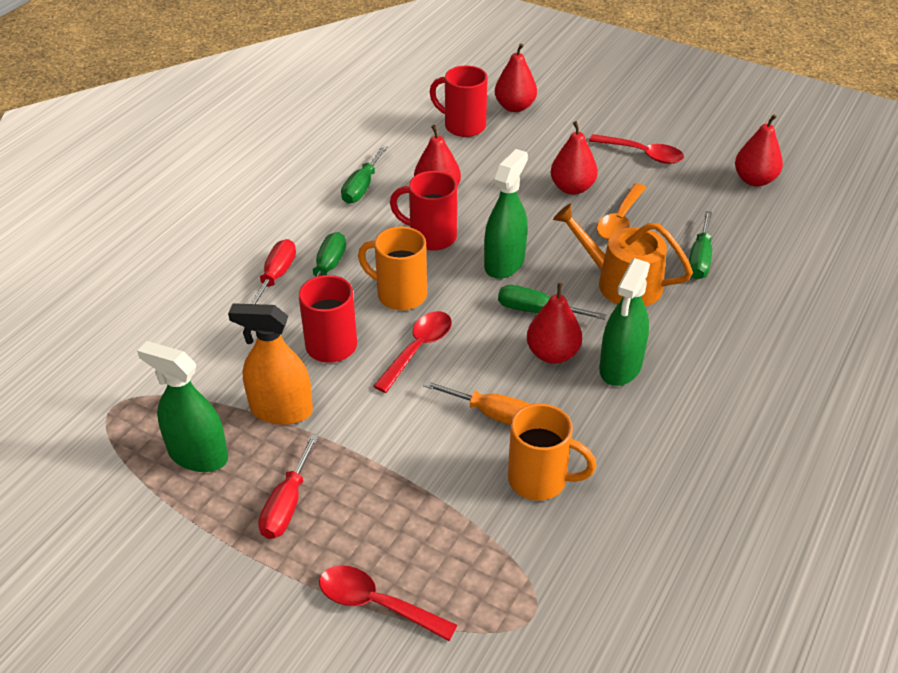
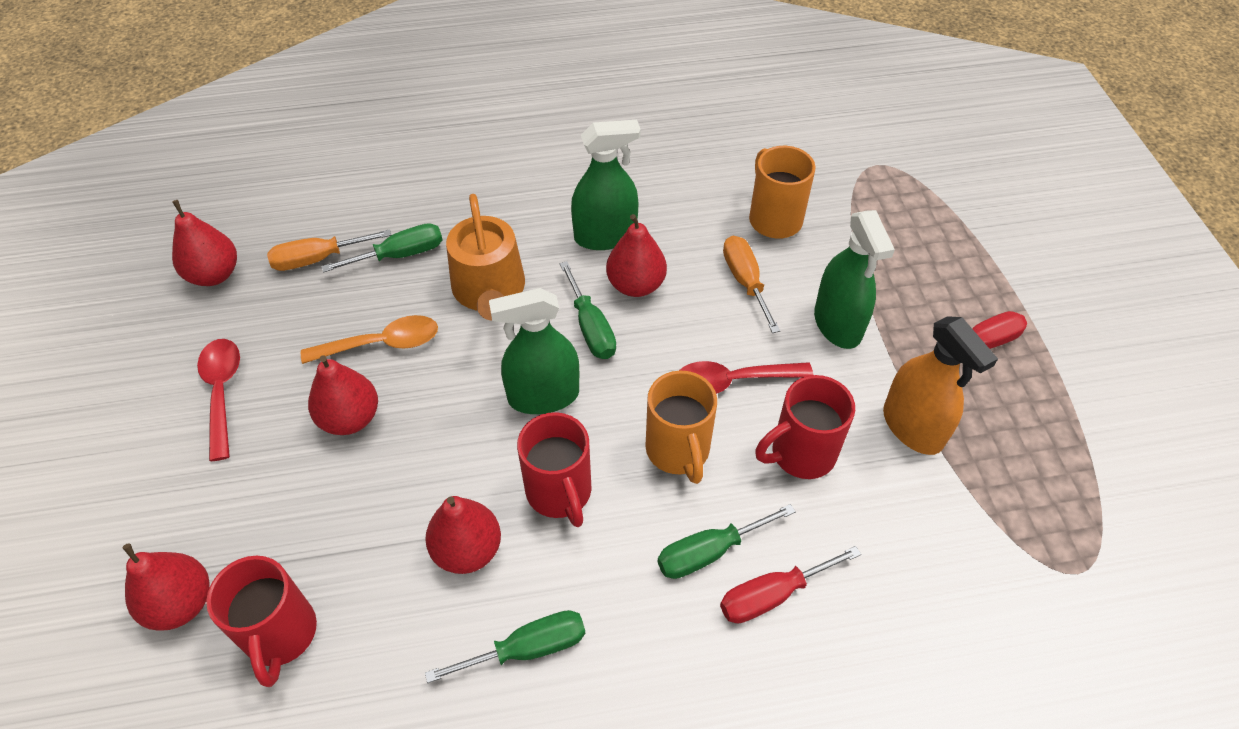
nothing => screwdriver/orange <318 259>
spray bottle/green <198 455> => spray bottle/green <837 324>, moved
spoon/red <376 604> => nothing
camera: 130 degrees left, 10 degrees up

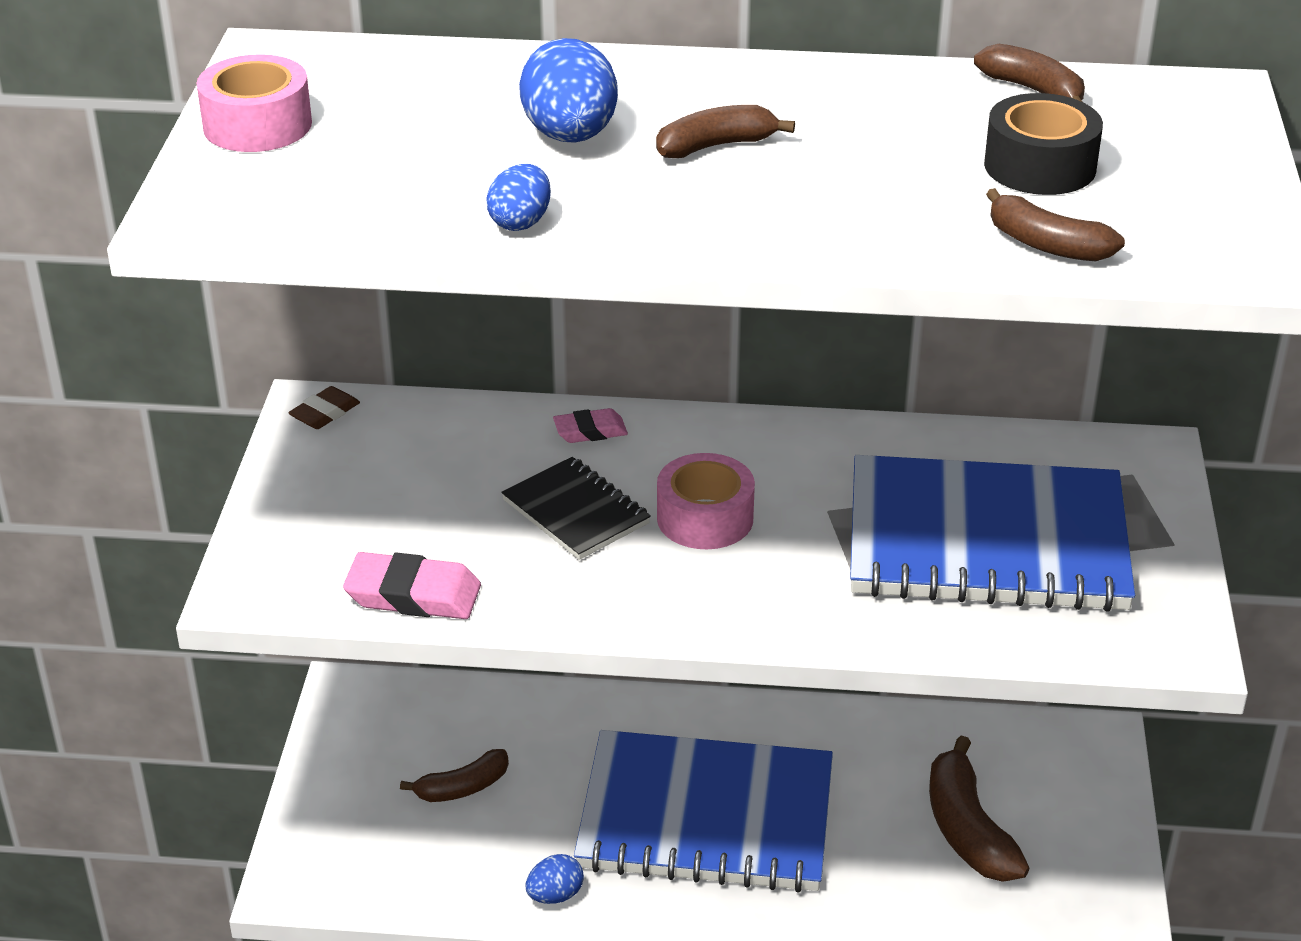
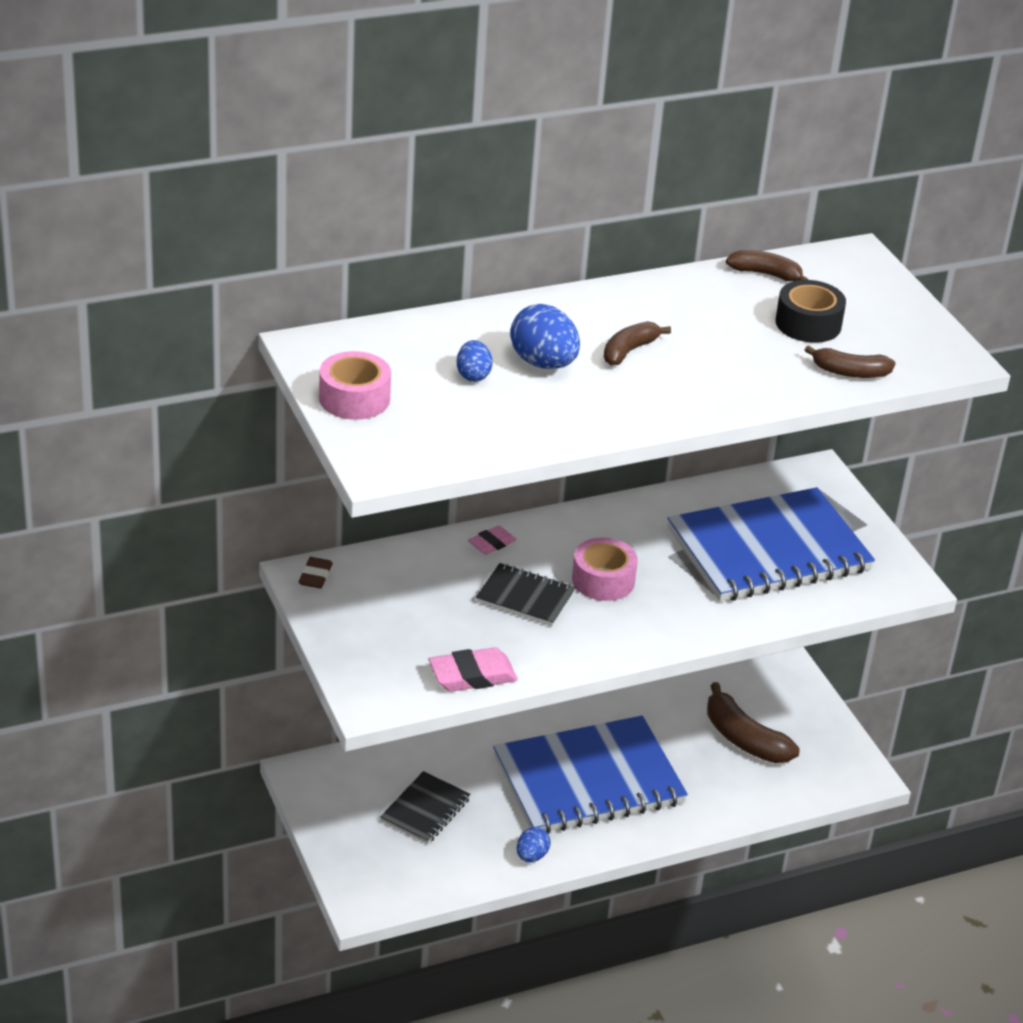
banana/brown <462 788> => notebook/black <425 810>
egg/blue <520 222> => egg/blue <473 375>, moved
camera: 30 degrees left, 0 degrees up

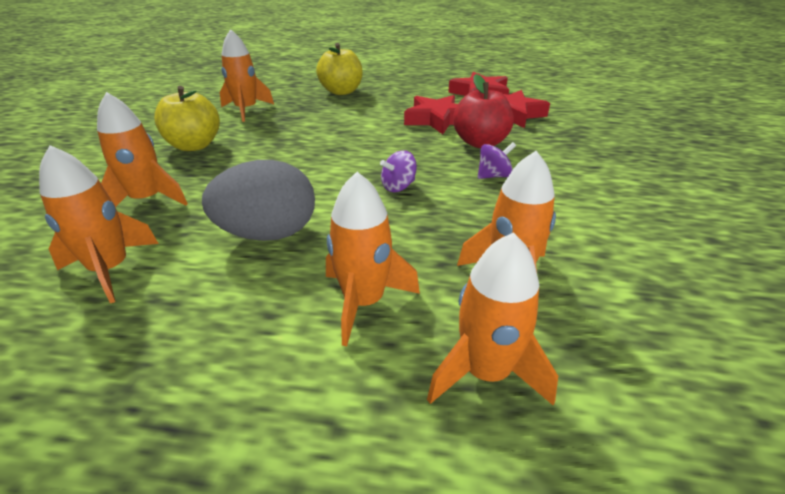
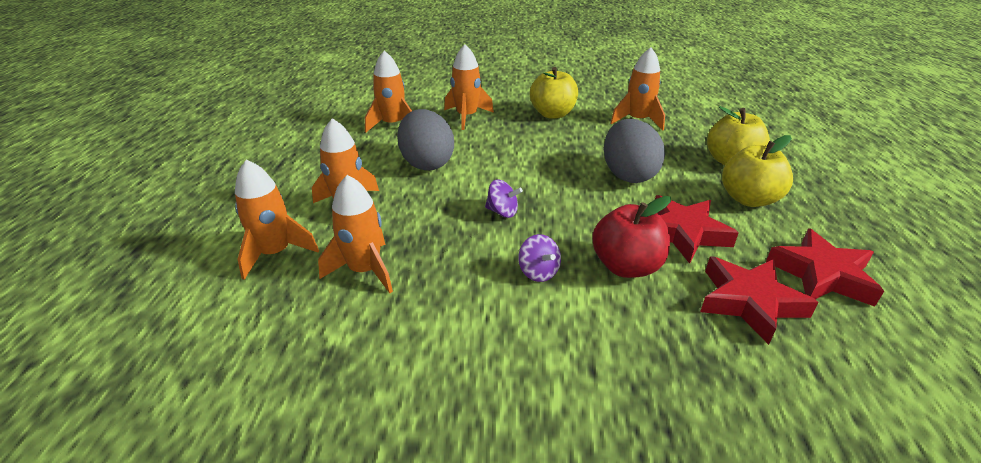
spinning top/purple <398 187> => spinning top/purple <502 212>, 150 degrees clockwise
nothing => egg/grey <628 174>
nothing => apple/yellow <748 199>
camera: 85 degrees right, 0 degrees up

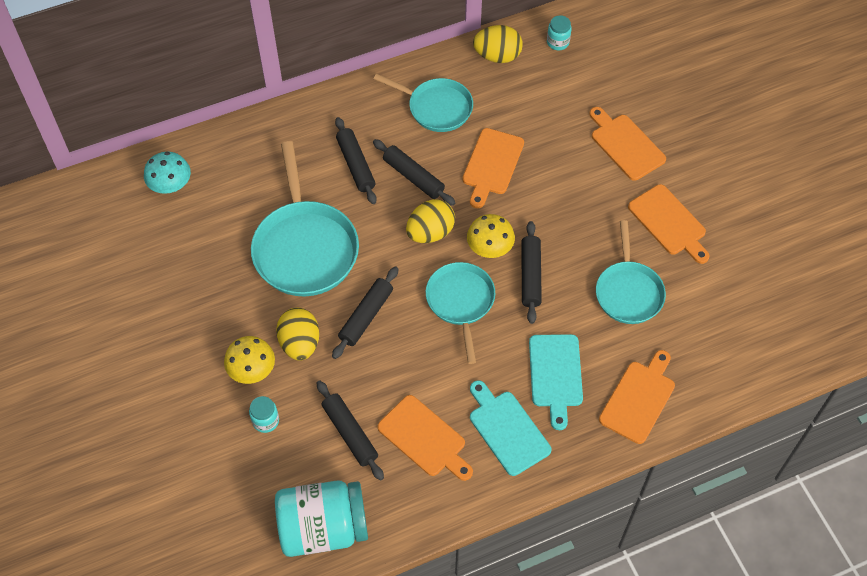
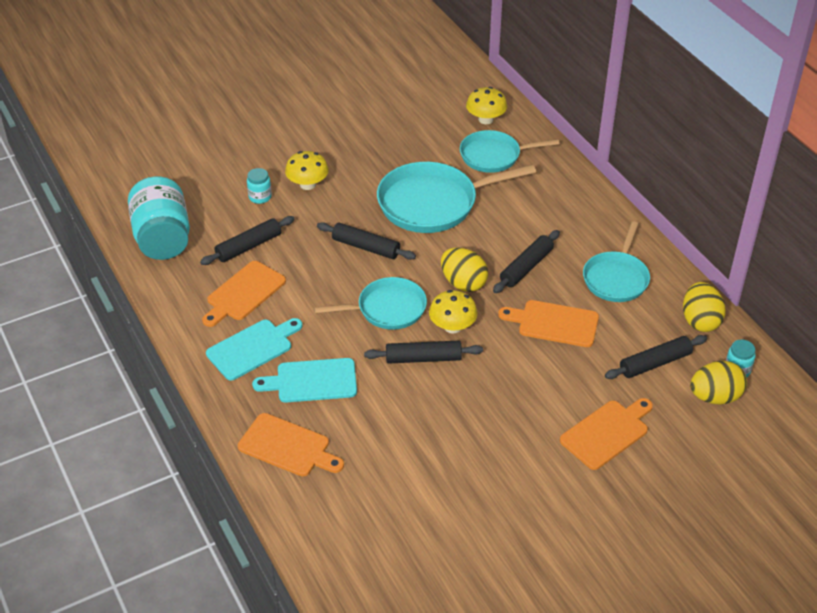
pan/turquoise <628 292> => pan/turquoise <494 156>, moved
mushroom/turquoise <170 185> => mushroom/yellow <485 119>
rolling pin/black <356 165> => rolling pin/black <655 363>, moved
egg/yellow <300 343> => egg/yellow <715 397>, moved
cutting board/orange <669 222> => nothing
camera: 85 degrees right, 15 degrees down

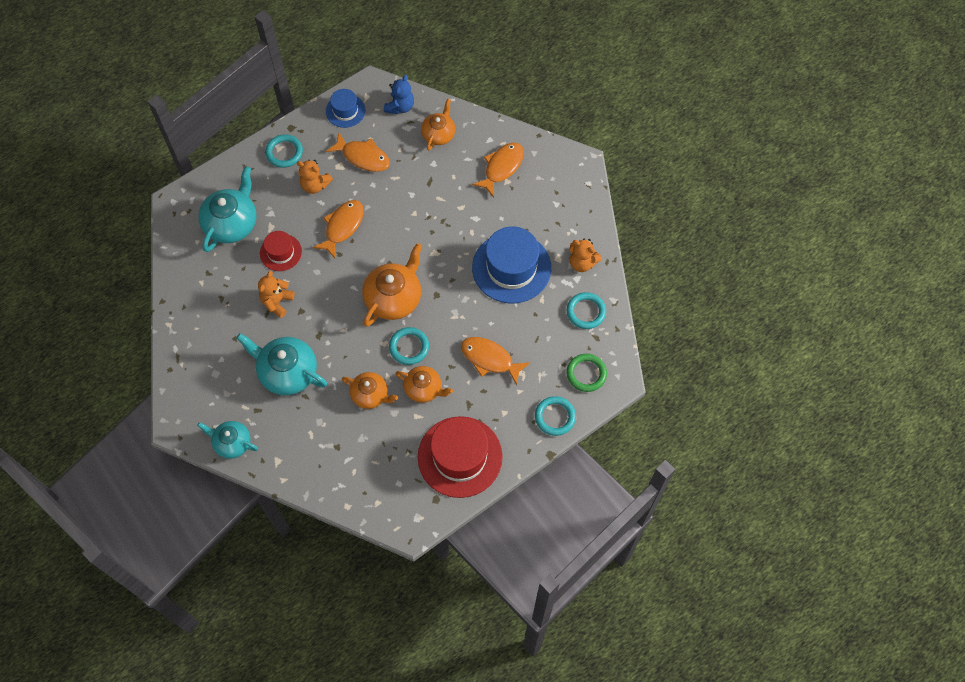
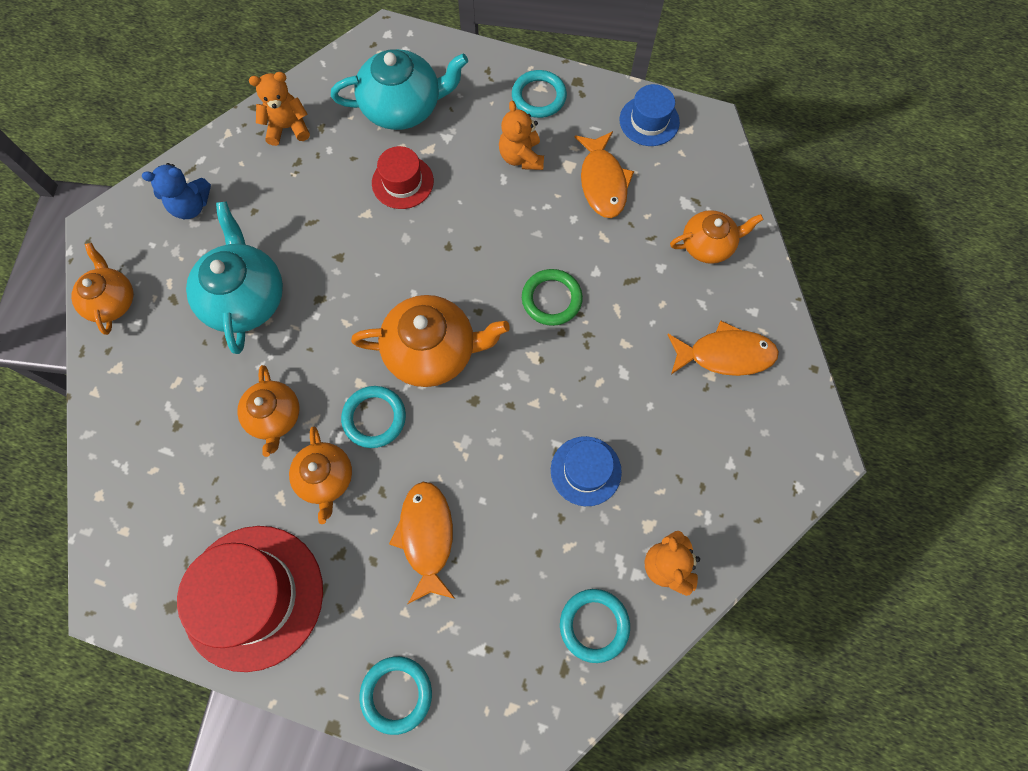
teapot/turquoise <232 443> => teapot/orange <112 301>
teddy bear/blue <400 107> => teddy bear/blue <191 206>, moved
teddy bear/orange <277 302> => teddy bear/orange <288 128>, moved
ring/green <586 374> => ring/green <551 299>, moved
hat/blue <511 268> => hat/blue <585 471>, x0.53
fish/orange <342 227> => nothing
camera: 55 degrees right, 5 degrees up

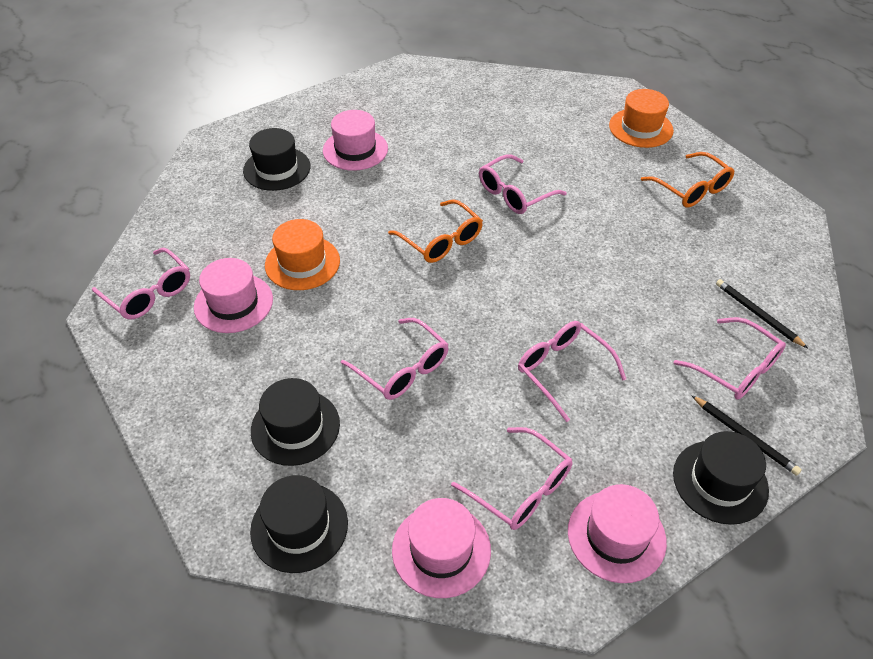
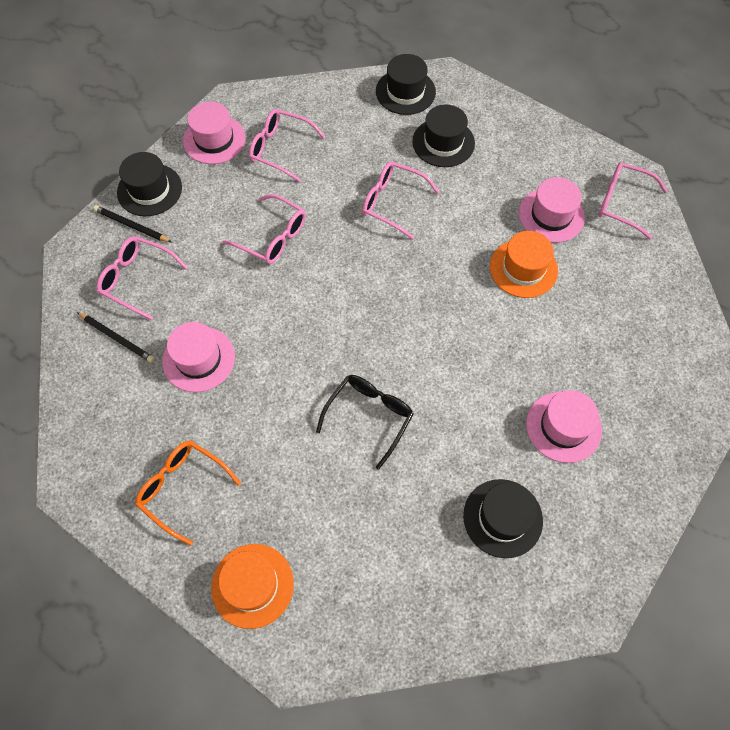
hat/pink <441 550> => hat/pink <198 359>, moved
glasses/pink <515 193> => glasses/black <369 417>
hat/black <277 169> => hat/black <502 518>, moved
glasses/orange <441 240> => nothing
camera: 160 degrees right, 15 degrees up

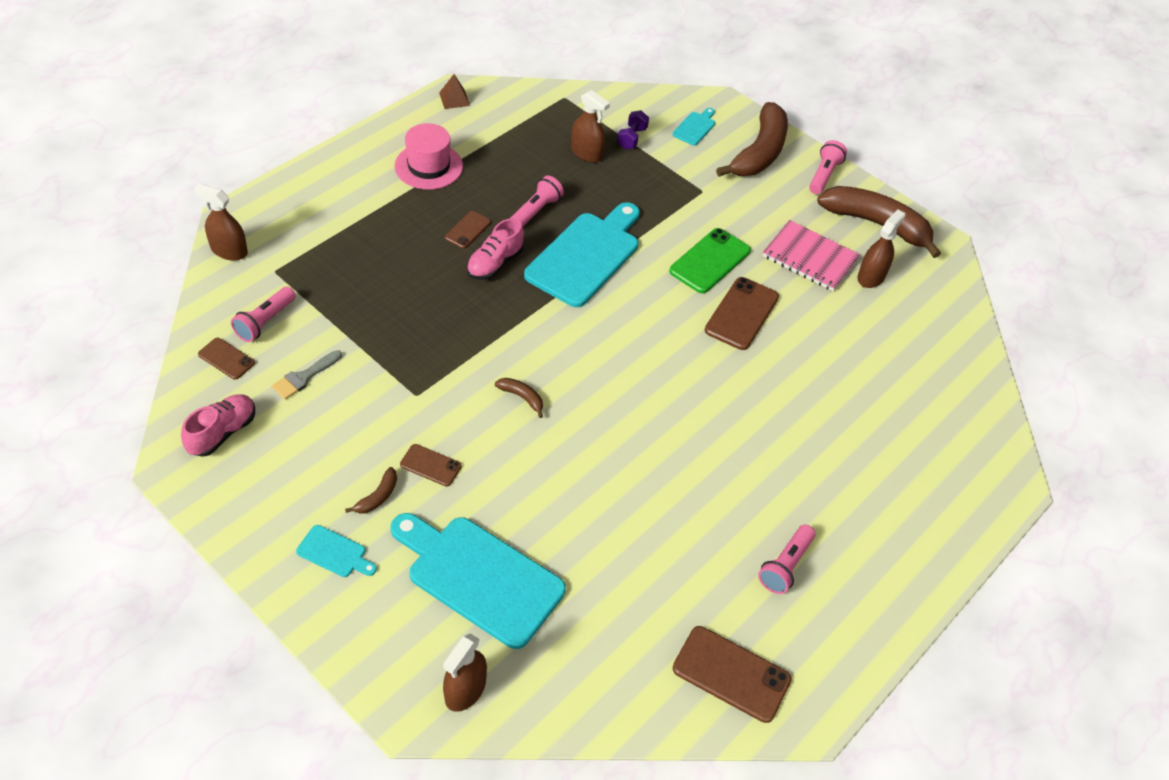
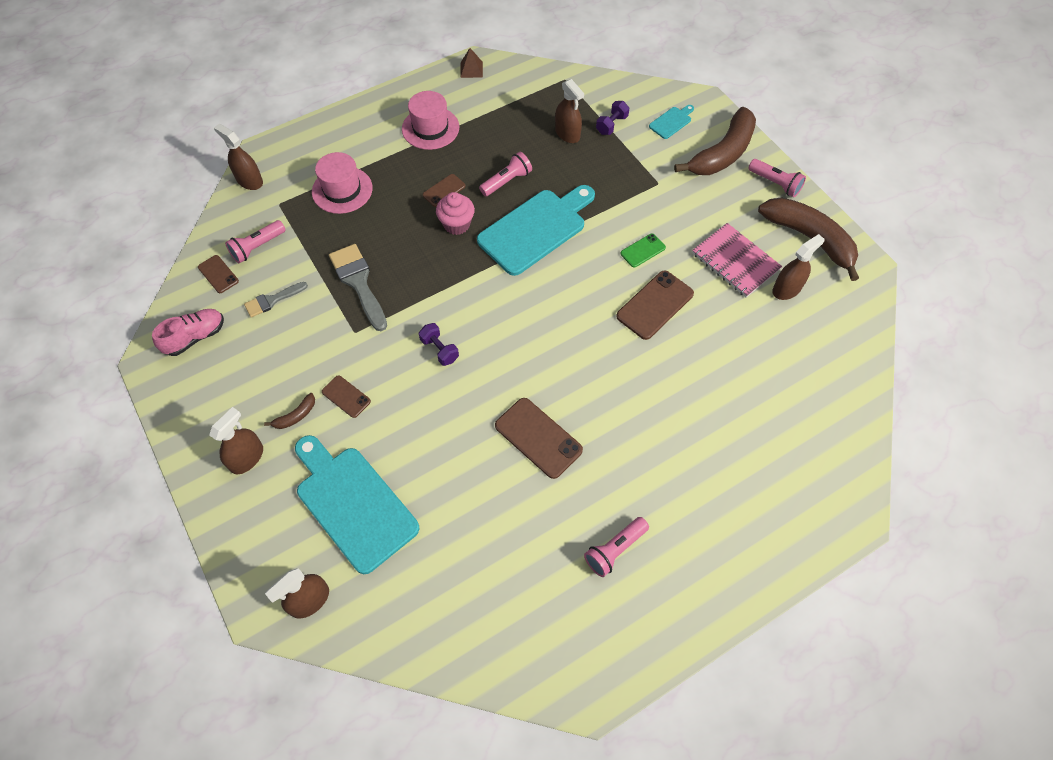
cutting board/turquoise <334 553> => spray bottle/brown <247 458>
nothing => hat/pink <342 190>
nothing => brush/grey <358 283>
banana/brown <522 397> => dumbbell/purple <439 350>
shoe/pink <495 263> => cupcake/pink <456 224>
phone/brown <731 674> => phone/brown <538 438>, moved
phone/green <710 261> => phone/green <642 250>, x0.57
flashlight/pink <824 175> => flashlight/pink <775 183>, 90 degrees clockwise
camera: 20 degrees right, 10 degrees up

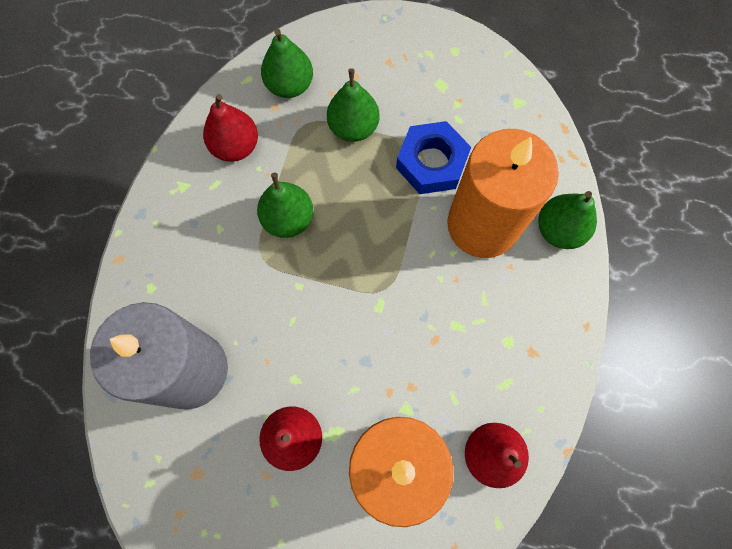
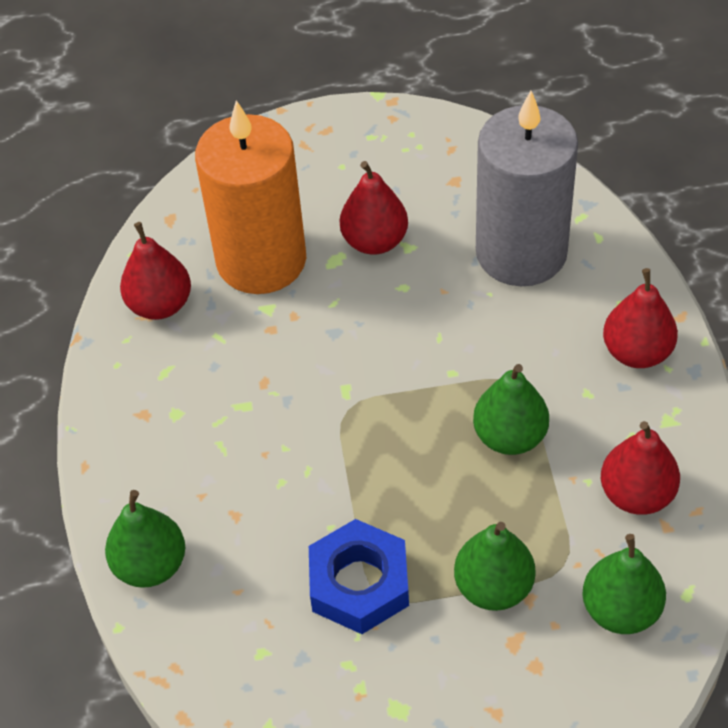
nothing => pear/red <637 352>
candle/orange <482 225> => nothing
camera: 160 degrees right, 20 degrees down

